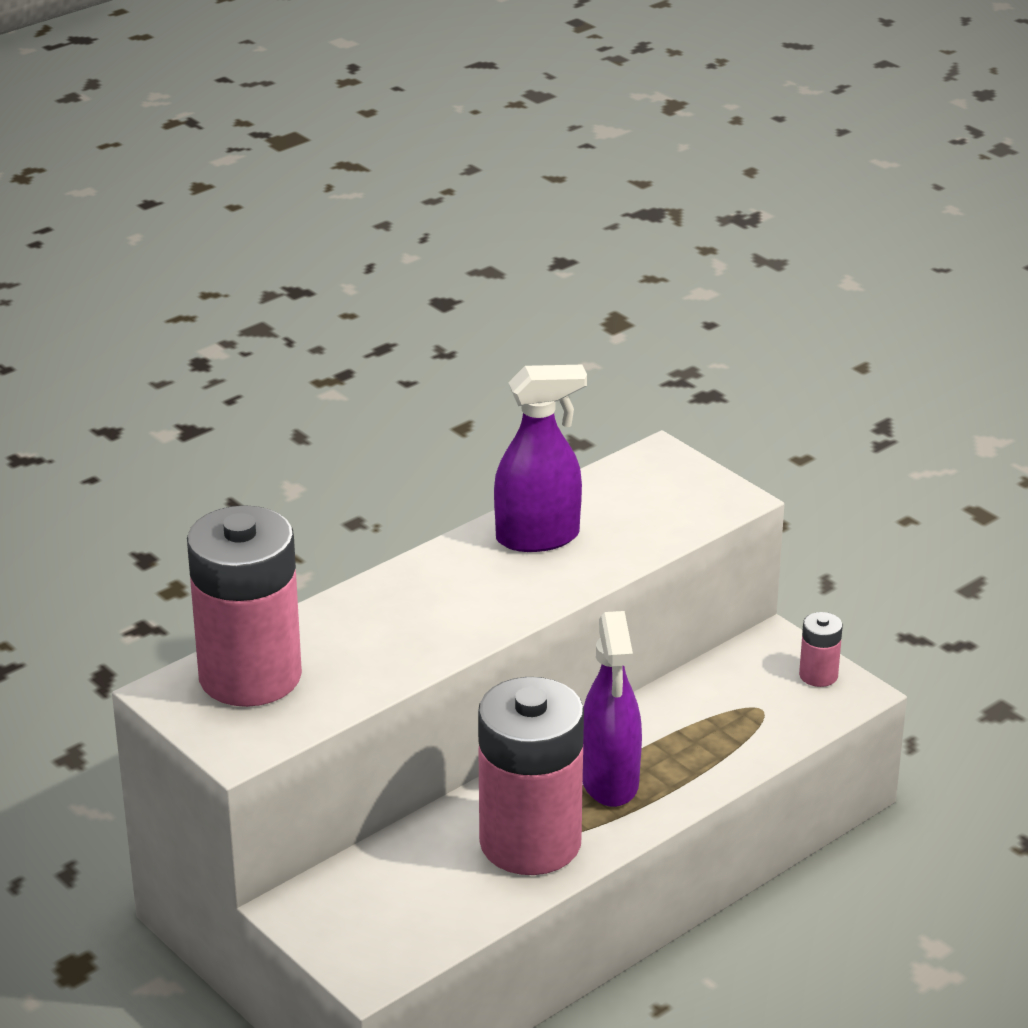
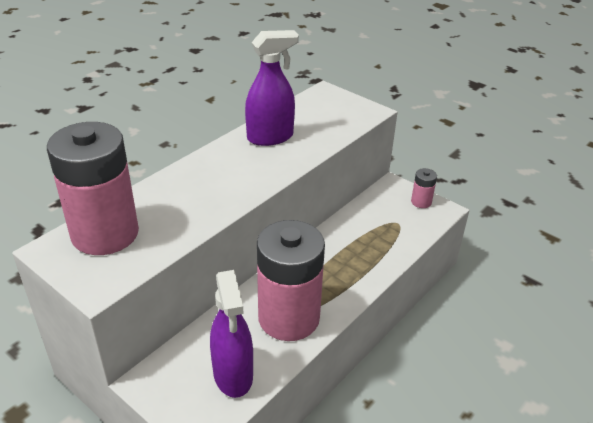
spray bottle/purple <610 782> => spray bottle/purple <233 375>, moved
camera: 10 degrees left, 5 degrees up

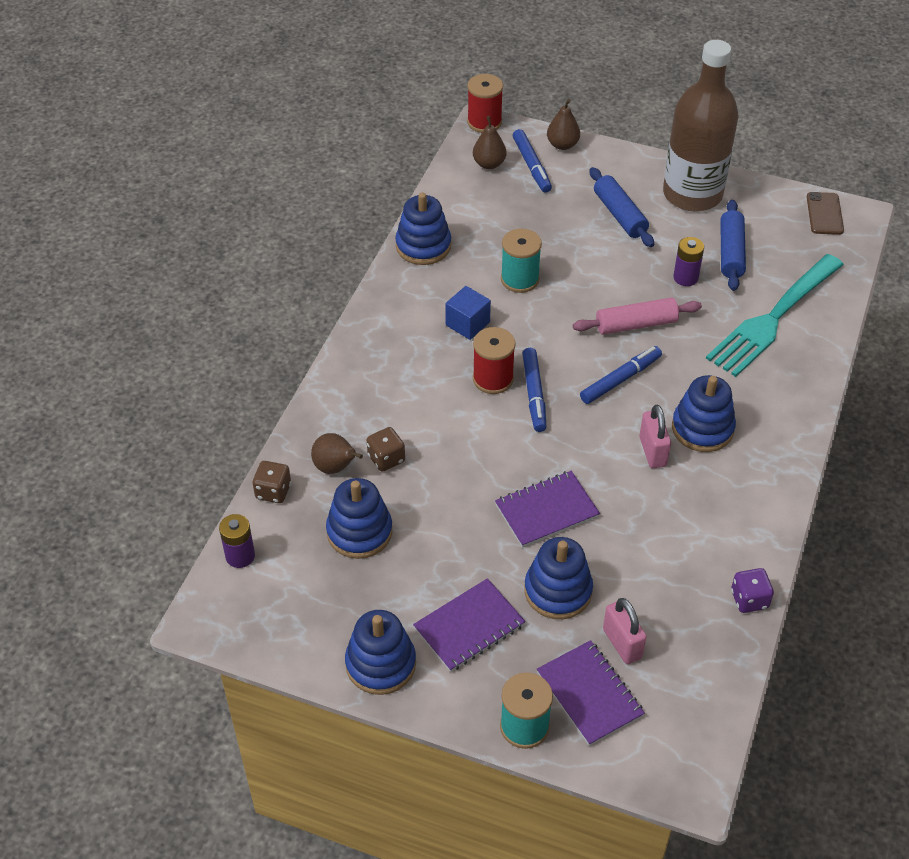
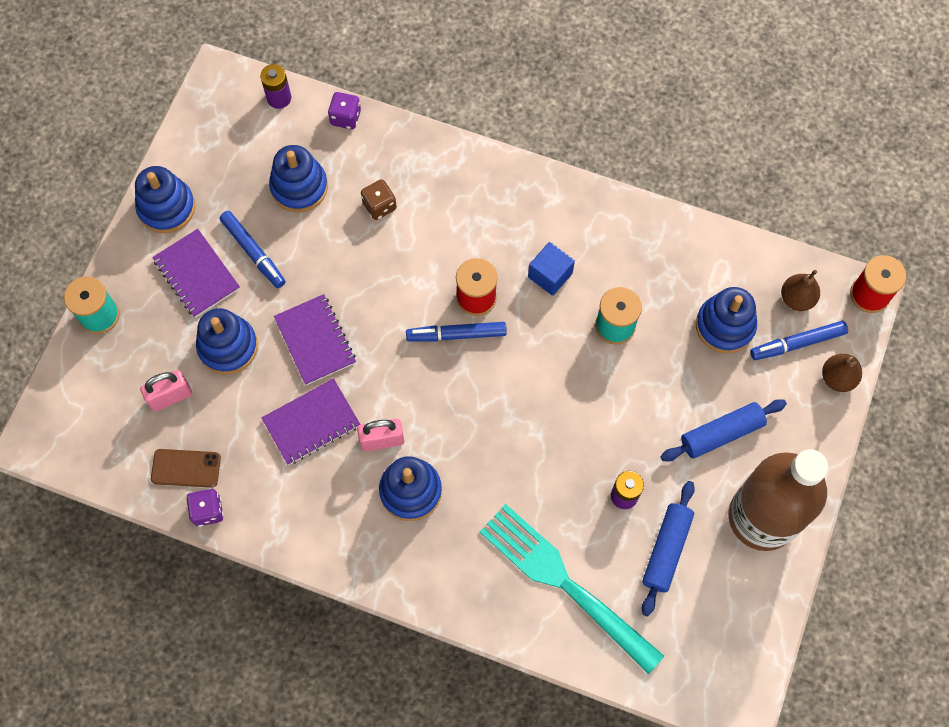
phone/brown <824 214> => phone/brown <186 468>, moved
marker/blue <620 379> => marker/blue <253 252>, moved
notebook/purple <589 694> => notebook/purple <311 423>, moved
dice/brown <273 491> => dice/purple <345 117>
rolling pin/blue <731 252> => rolling pin/blue <666 550>, 75 degrees counterclockwise
stacking toy/blue <423 246> => stacking toy/blue <725 326>, moved
pear/brown <335 467> => nothing
rolling pin/pink <636 324> => nothing
camera: 90 degrees right, 20 degrees up

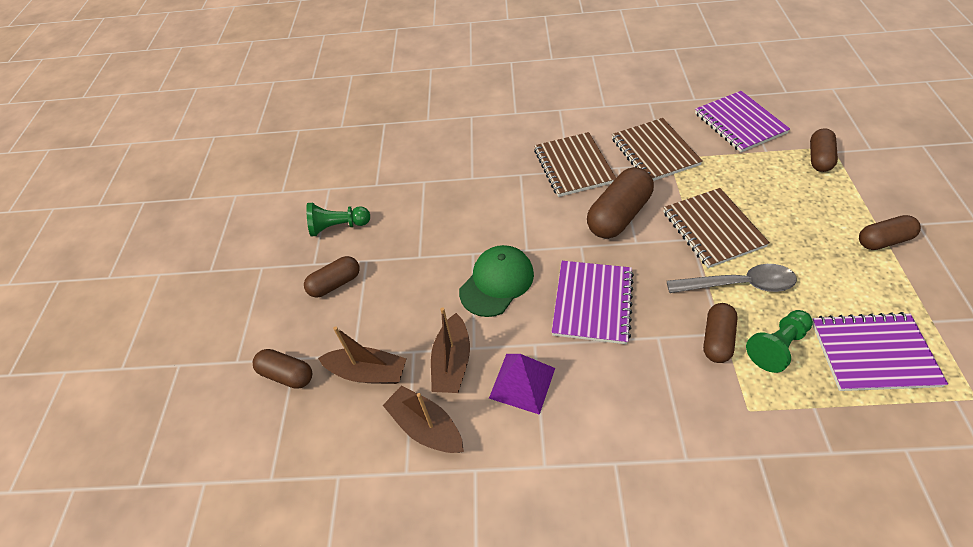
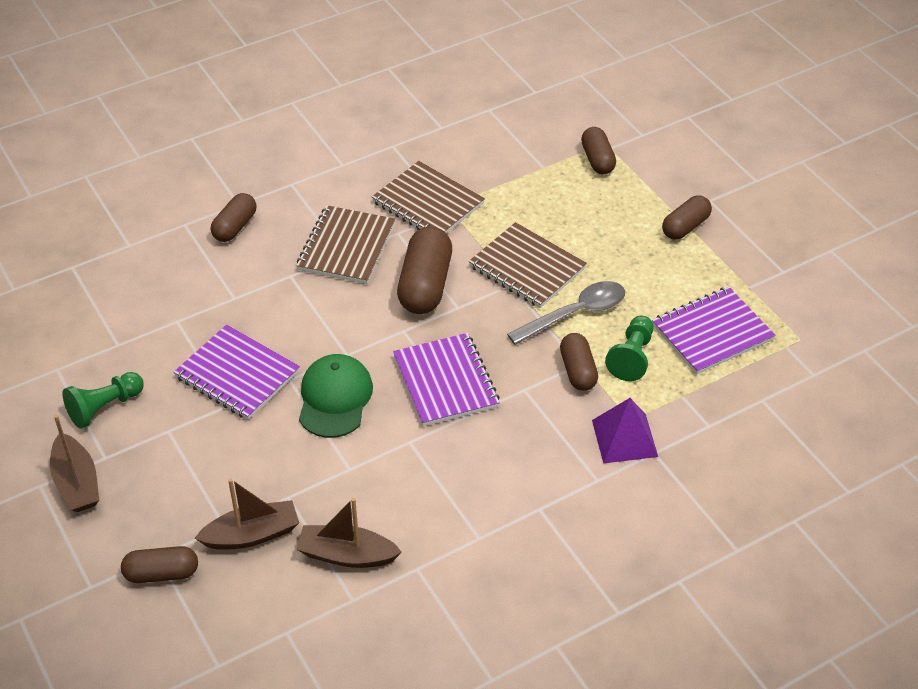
boat/brown <452 362> => boat/brown <77 483>, moved
notebook/purple <739 123> => notebook/purple <237 375>, moved
capsule/brown <335 283> => capsule/brown <235 227>, moved
notebook/brown <573 166> => notebook/brown <346 247>, 60 degrees clockwise
pyramid/purple <522 383> => pyramid/purple <624 438>, moved
camera: 35 degrees left, 5 degrees down

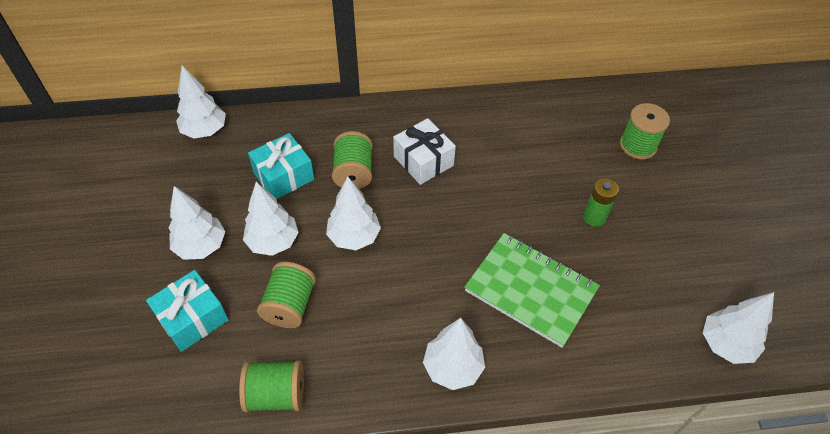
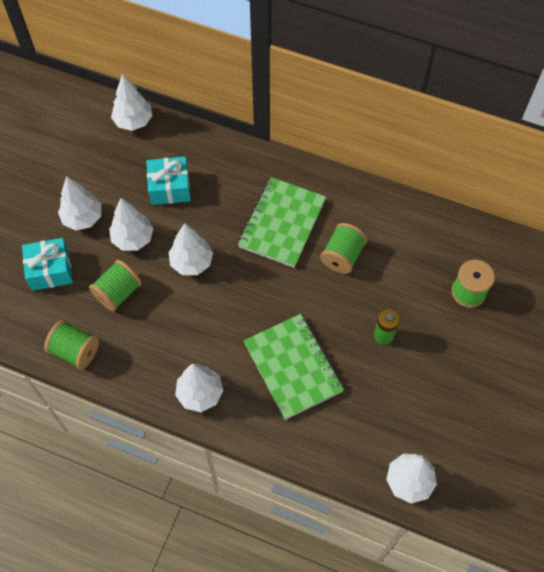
gift/white <423 161> => notebook/green <282 223>
spool/green <353 173> => spool/green <342 256>, moved
camera: 30 degrees right, 10 degrees up

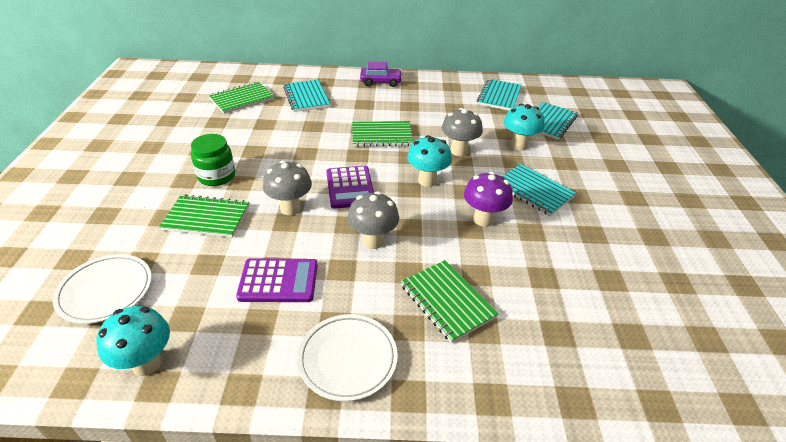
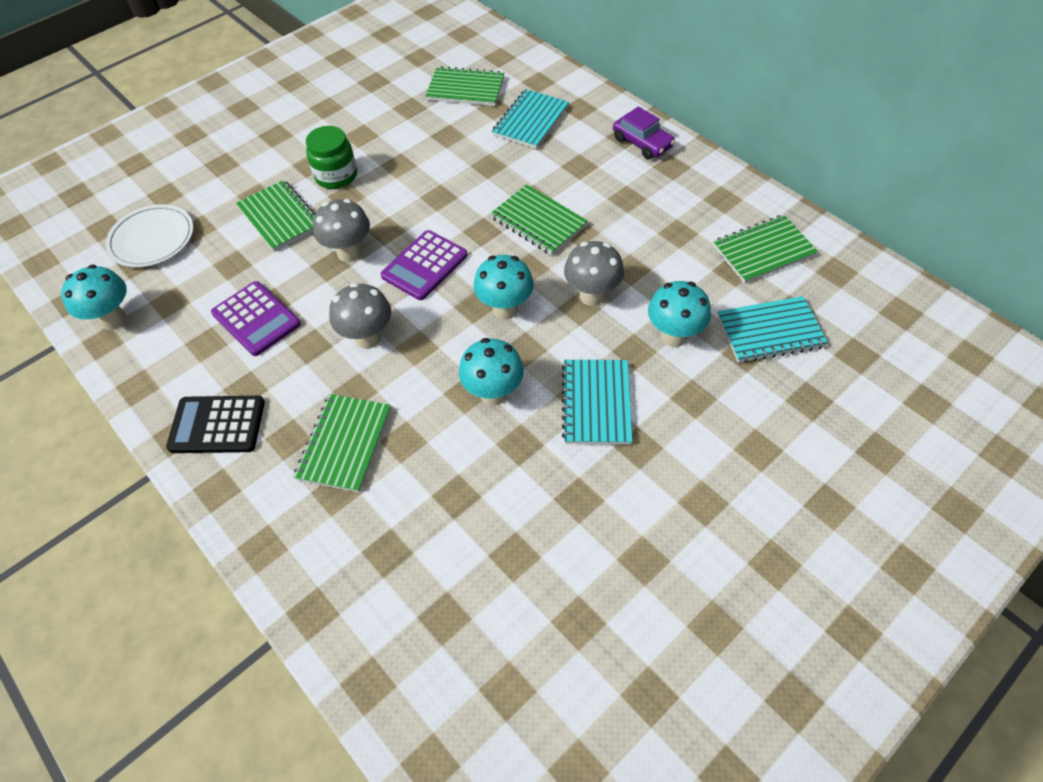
plate/white <347 359> => calculator/black <217 425>
mushroom/purple <483 219> => mushroom/turquoise <493 393>
notebook/turquoise <499 96> => notebook/green <763 251>
camera: 50 degrees right, 15 degrees up

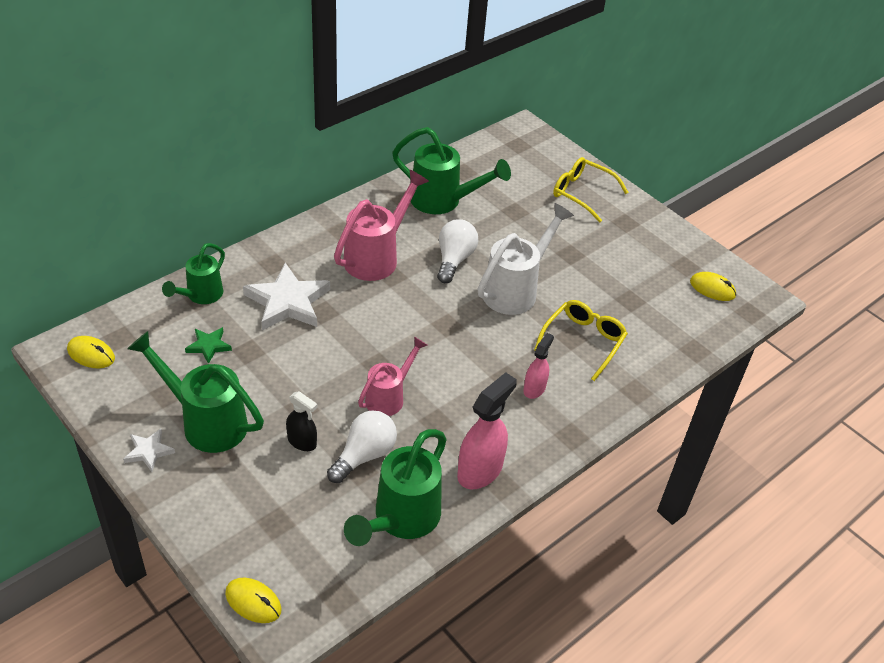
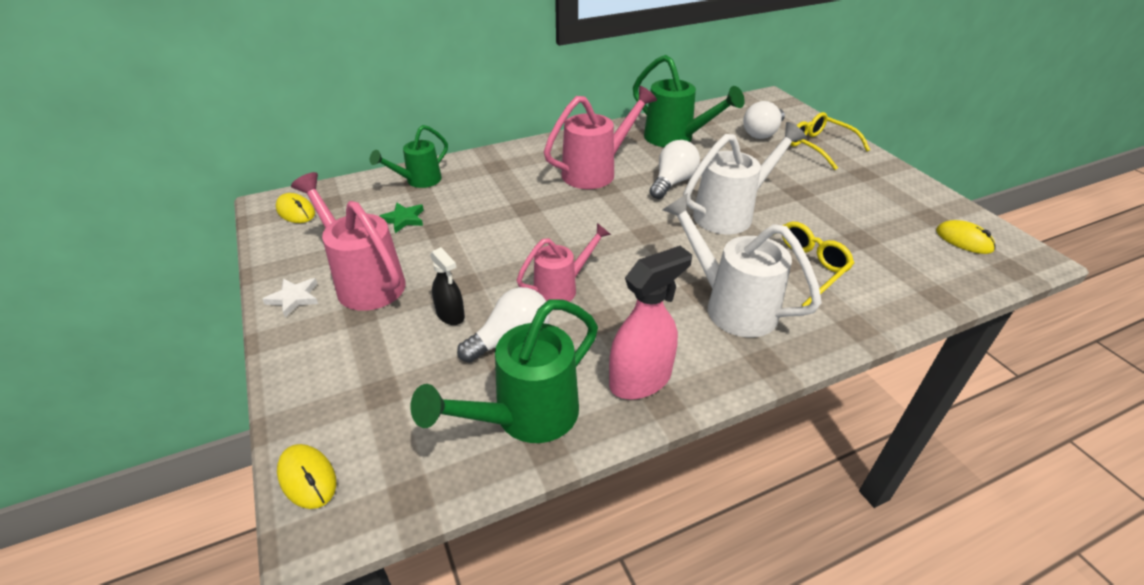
watering can/green <205 421> => watering can/pink <364 281>
spray bottle/pink <534 388> => watering can/white <730 305>
nothing => light bulb/white <762 133>
star/white <287 302> => nothing
camera: 20 degrees right, 5 degrees down

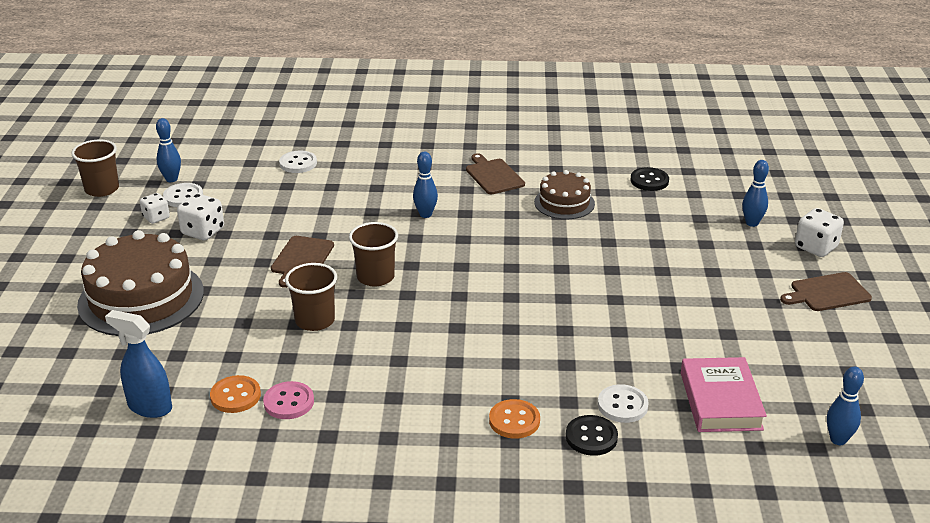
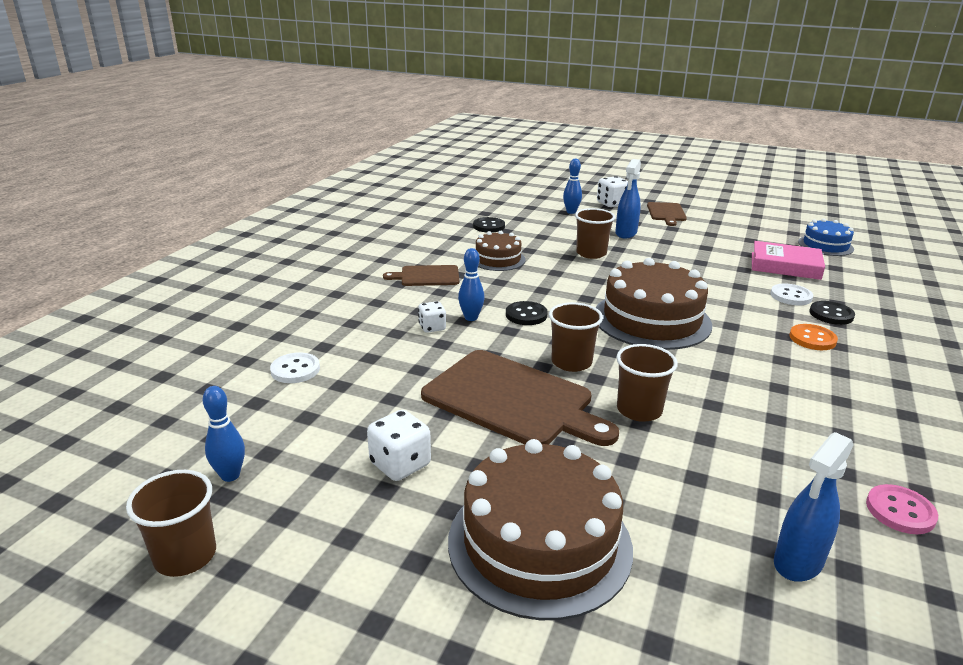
dice/white <156 218> => dice/white <432 327>, moved
cutting board/brown <301 259> => cutting board/brown <512 400>, x1.91
nothing => button/black <526 315>
nothing => cup/brown <591 253>
nothing => cake/brown <651 320>
nothing => spray bottle/blue <626 233>
bowling pin/blue <838 440> => cake/blue <825 245>
button/pink <289 402> => button/pink <900 511>, moved
button/white <183 197> => nothing
button/orange <235 396> => nothing
camera: 70 degrees left, 5 degrees down

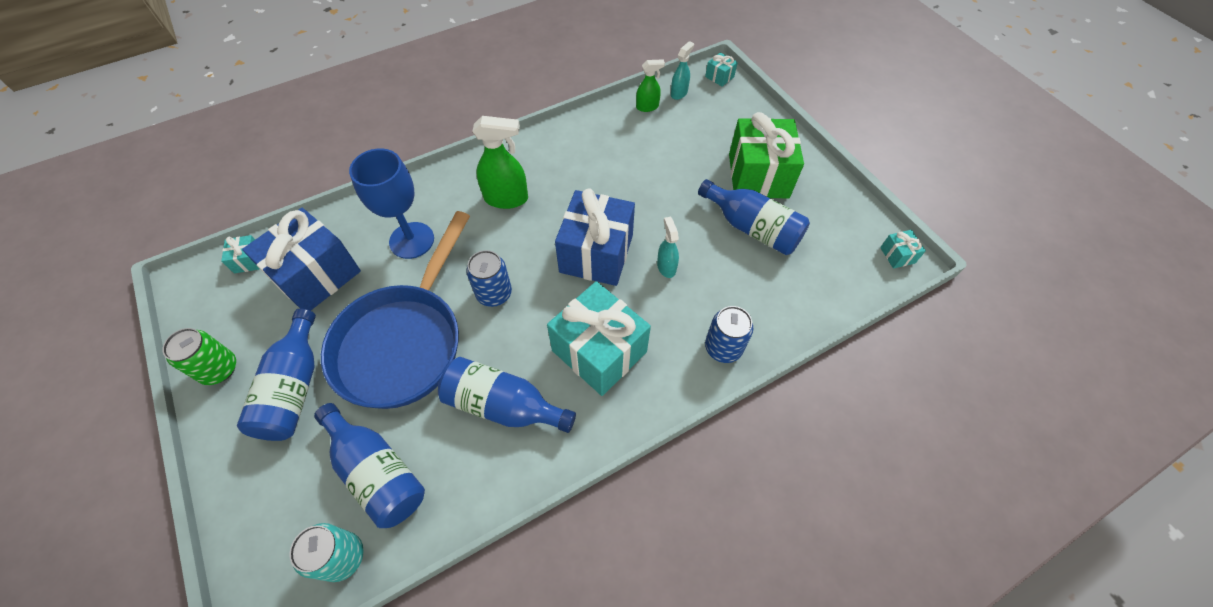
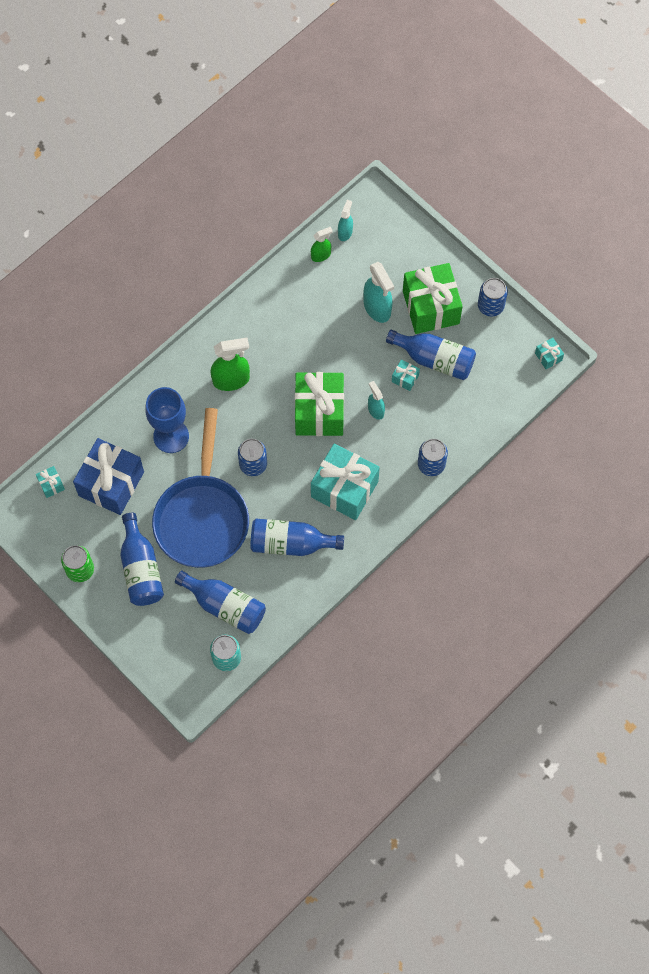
gift/blue <596 253> => gift/green <319 412>
nothing => spray bottle/turquoise <377 308>
gift/turquoise <719 77> => gift/turquoise <405 378>, moved
nothing => can/blue <490 306>
camera: 15 degrees left, 10 degrees up

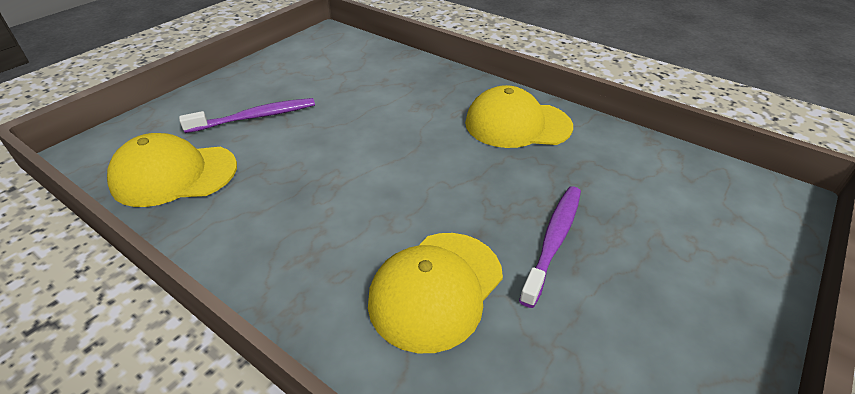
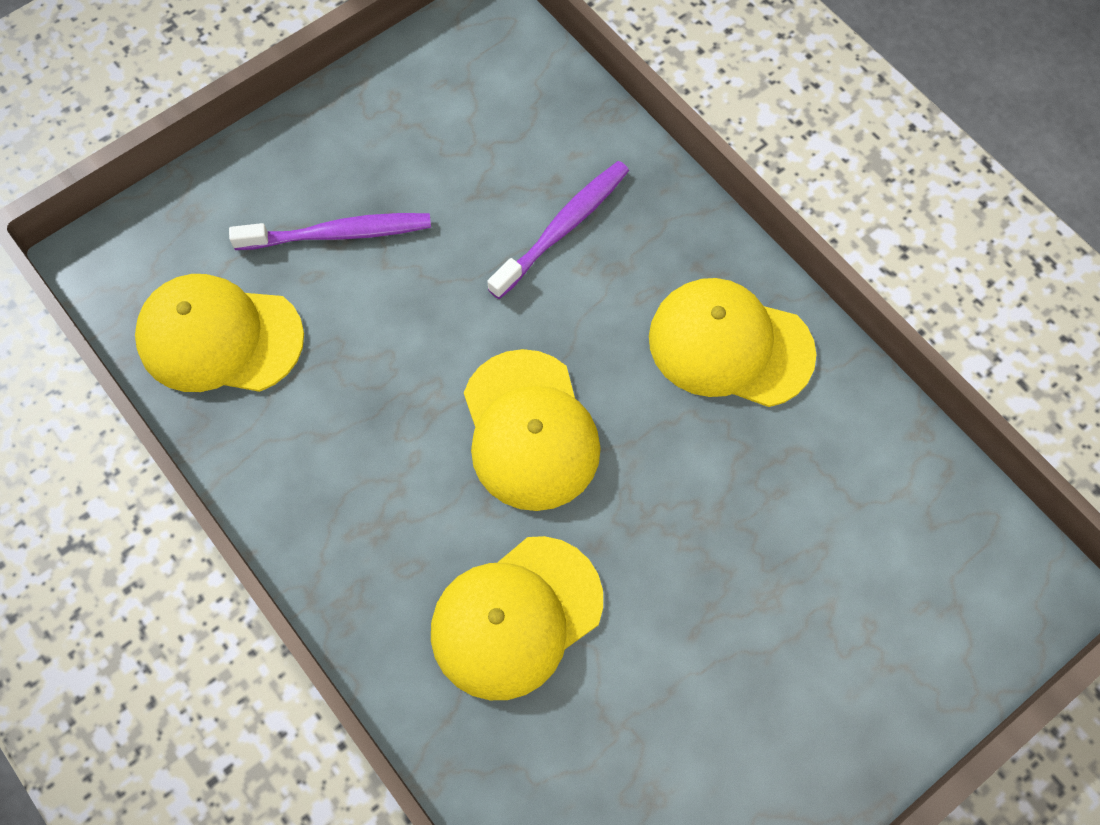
nothing => cap/yellow <530 430>
toothbrush/purple <553 241> => toothbrush/purple <562 228>, moved
camera: 15 degrees right, 25 degrees up

